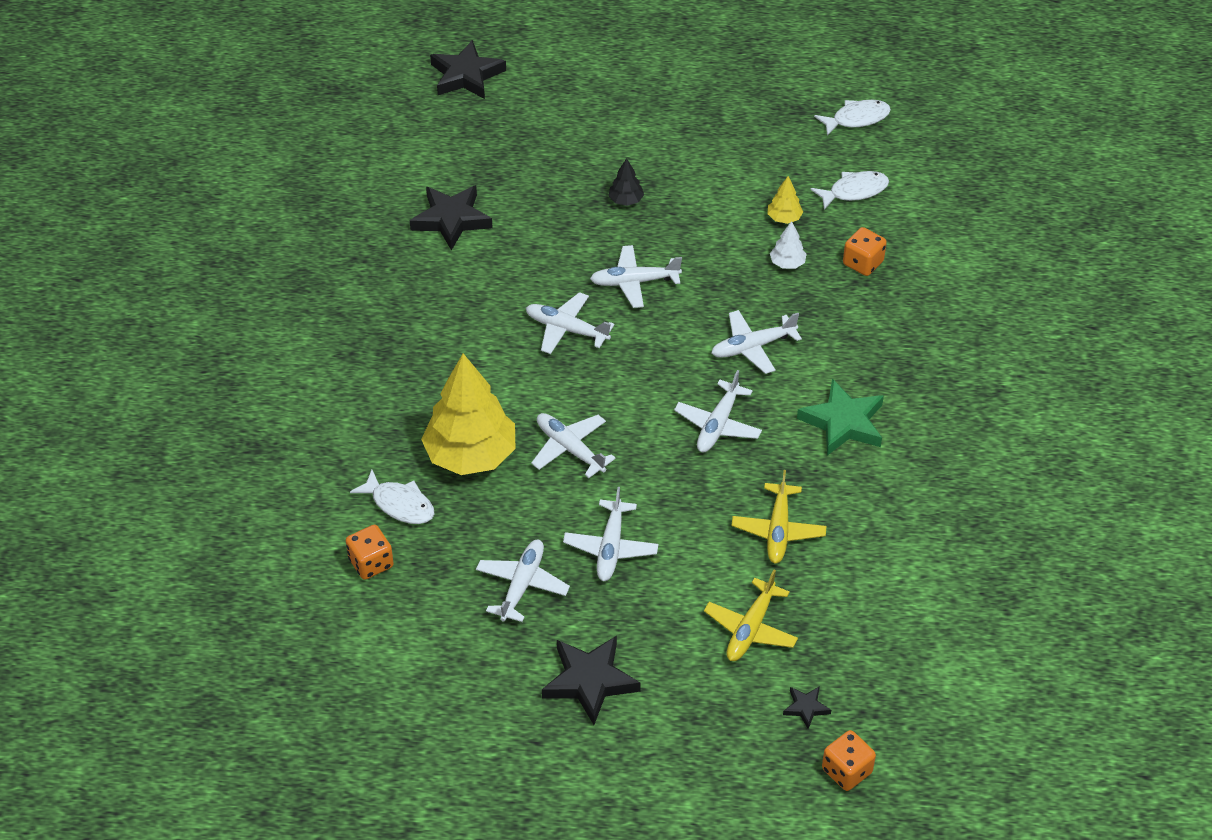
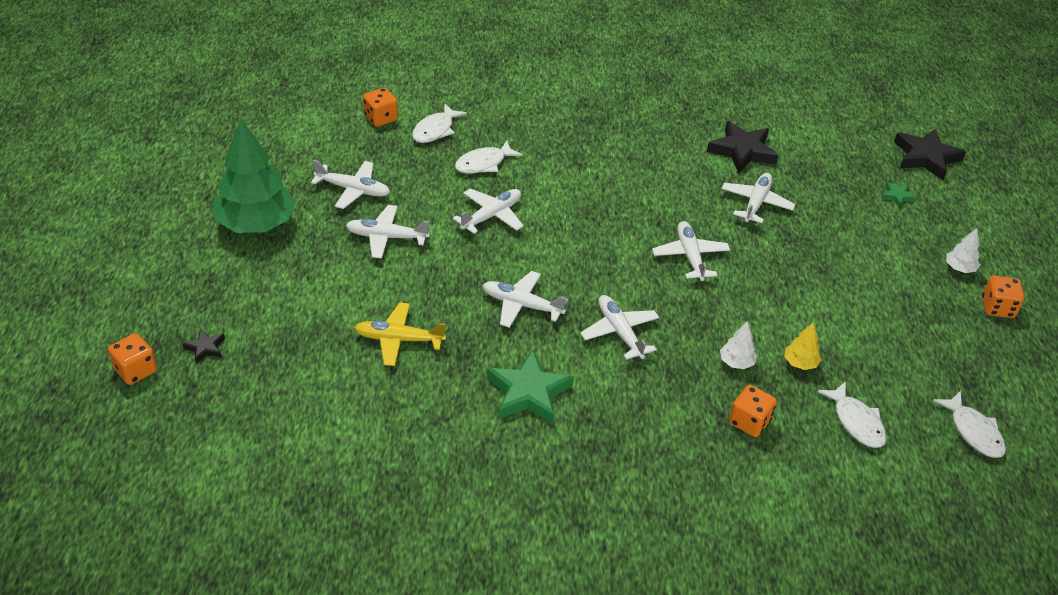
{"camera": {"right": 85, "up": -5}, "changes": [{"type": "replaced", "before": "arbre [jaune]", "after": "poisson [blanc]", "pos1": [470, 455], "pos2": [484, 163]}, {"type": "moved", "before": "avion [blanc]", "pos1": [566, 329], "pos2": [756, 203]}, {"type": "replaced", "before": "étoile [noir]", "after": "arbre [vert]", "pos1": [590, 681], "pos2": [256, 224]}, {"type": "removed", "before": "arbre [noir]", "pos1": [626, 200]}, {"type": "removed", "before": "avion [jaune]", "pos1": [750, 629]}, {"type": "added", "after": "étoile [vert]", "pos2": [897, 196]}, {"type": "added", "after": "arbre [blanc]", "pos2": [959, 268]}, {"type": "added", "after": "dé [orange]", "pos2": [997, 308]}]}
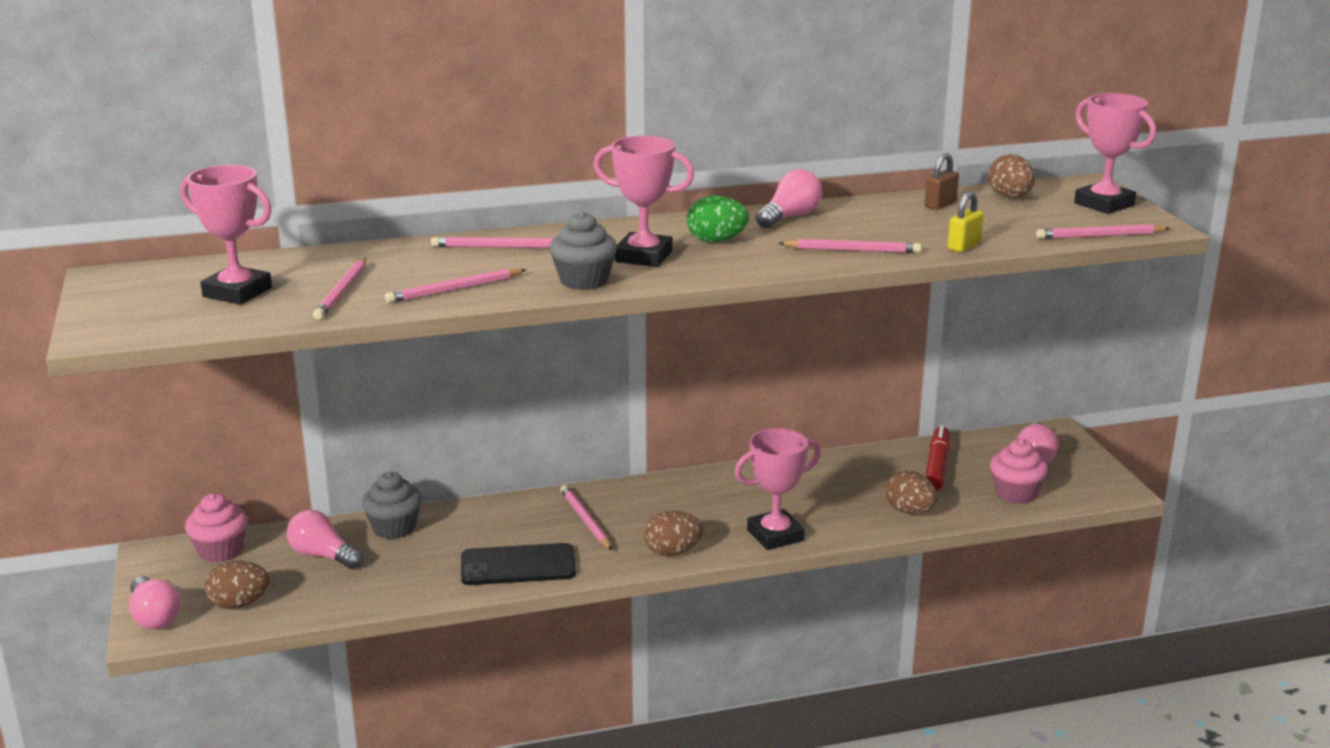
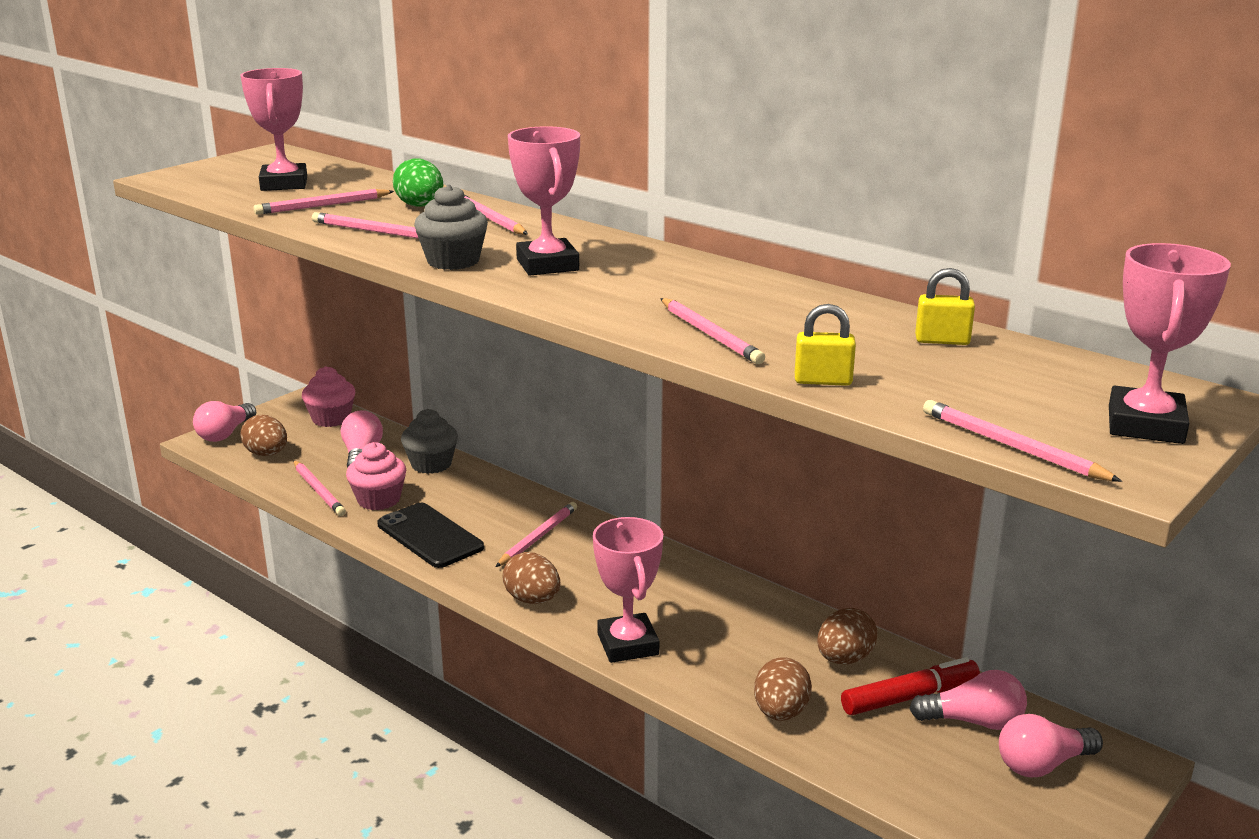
{"camera": {"right": 55, "up": 0}, "changes": [{"type": "moved", "before": "œuf [vert]", "pos1": [716, 241], "pos2": [420, 206]}, {"type": "turned", "before": "trophée [rose]", "pos1": [775, 535], "pos2": [628, 644], "turn": 45}, {"type": "moved", "before": "ampoule [rose]", "pos1": [790, 217], "pos2": [973, 721]}, {"type": "recoloured", "before": "cadenas [marron]", "after": "cadenas [jaune]", "pos1": [940, 204], "pos2": [942, 341]}, {"type": "moved", "before": "œuf [marron]", "pos1": [1010, 197], "pos2": [844, 659]}, {"type": "moved", "before": "muffin [rose]", "pos1": [1015, 493], "pos2": [379, 500]}, {"type": "added", "after": "crayon [rose]", "pos2": [319, 490]}]}
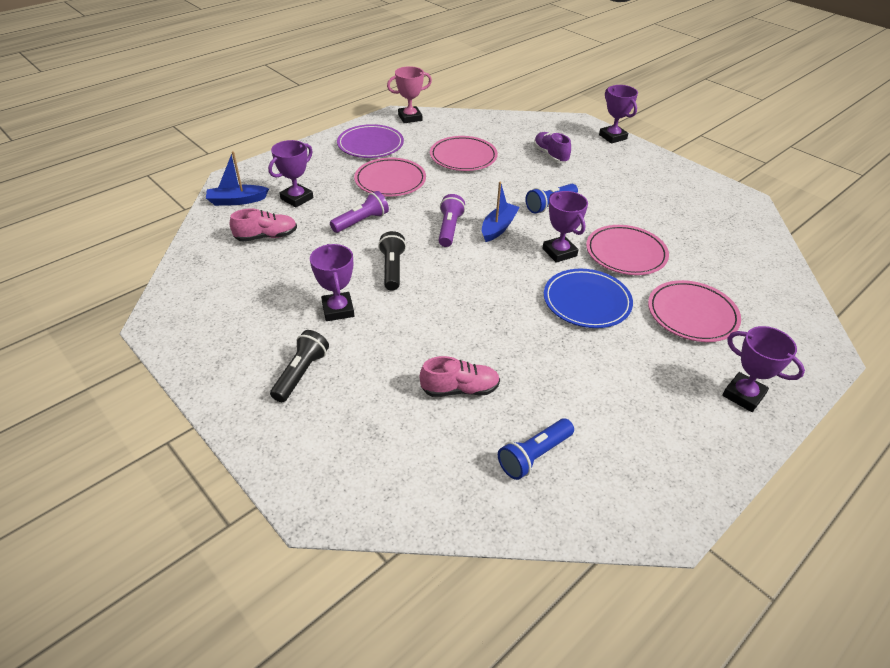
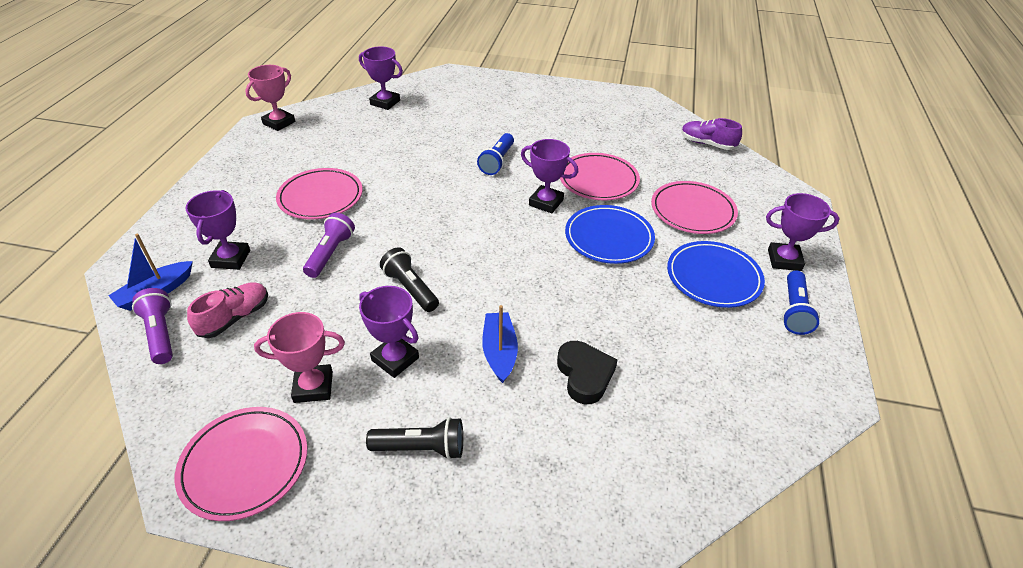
{"camera": {"right": -35, "up": 0}, "changes": [{"type": "turned", "before": "lampe de poche [noir]", "pos1": [301, 373], "pos2": [421, 448], "turn": 105}, {"type": "removed", "before": "assiette [violet]", "pos1": [370, 145]}, {"type": "replaced", "before": "chaussure [rose]", "after": "cœur [noir]", "pos1": [460, 389], "pos2": [584, 375]}, {"type": "moved", "before": "assiette [rose]", "pos1": [463, 157], "pos2": [244, 464]}, {"type": "moved", "before": "lampe de poche [violet]", "pos1": [449, 229], "pos2": [161, 333]}, {"type": "moved", "before": "bateau [bleu]", "pos1": [498, 227], "pos2": [499, 352]}, {"type": "moved", "before": "lampe de poche [bleu]", "pos1": [534, 456], "pos2": [794, 311]}, {"type": "moved", "before": "chaussure [violet]", "pos1": [550, 155], "pos2": [707, 144]}, {"type": "moved", "before": "trophée [violet]", "pos1": [612, 137], "pos2": [385, 102]}, {"type": "added", "after": "trophée [rose]", "pos2": [313, 387]}, {"type": "added", "after": "assiette [bleu]", "pos2": [713, 277]}]}
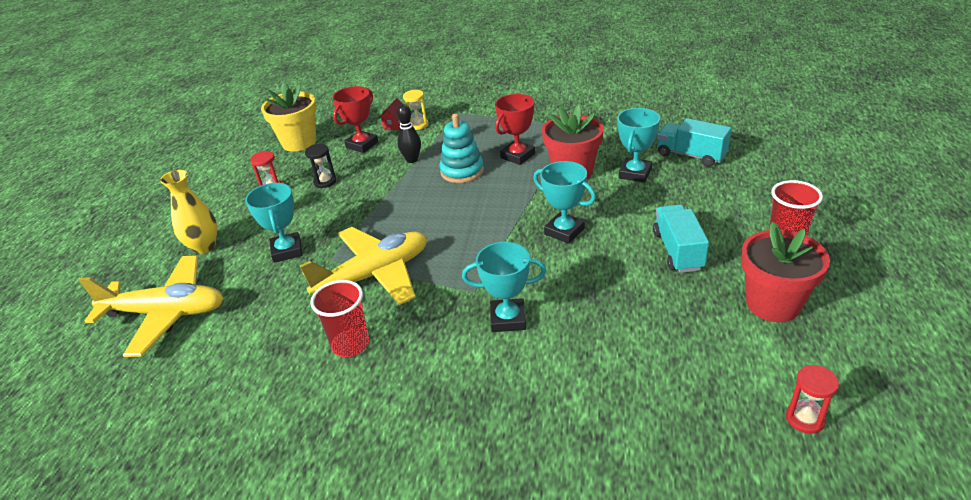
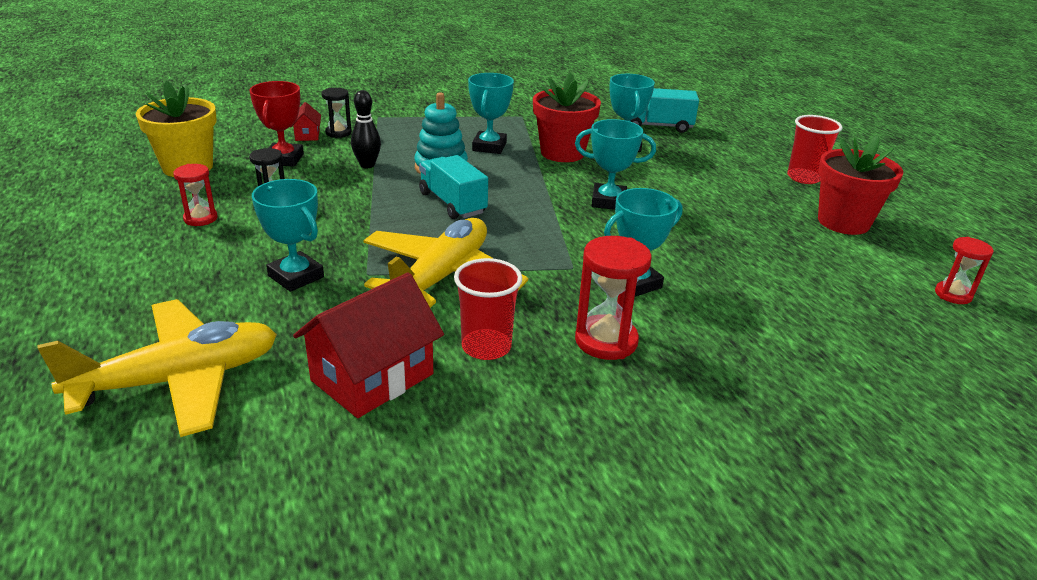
{"camera": {"right": -35, "up": -5}, "changes": [{"type": "removed", "before": "vase [jaune]", "pos1": [204, 246]}, {"type": "recoloured", "before": "sablier [jaune]", "after": "sablier [noir]", "pos1": [418, 125], "pos2": [338, 133]}, {"type": "recoloured", "before": "trophée [rouge]", "after": "trophée [turquoise]", "pos1": [517, 156], "pos2": [489, 147]}, {"type": "moved", "before": "camion [turquoise]", "pos1": [678, 251], "pos2": [452, 203]}, {"type": "added", "after": "maison [rouge]", "pos2": [372, 377]}, {"type": "added", "after": "sablier [rouge]", "pos2": [606, 341]}]}
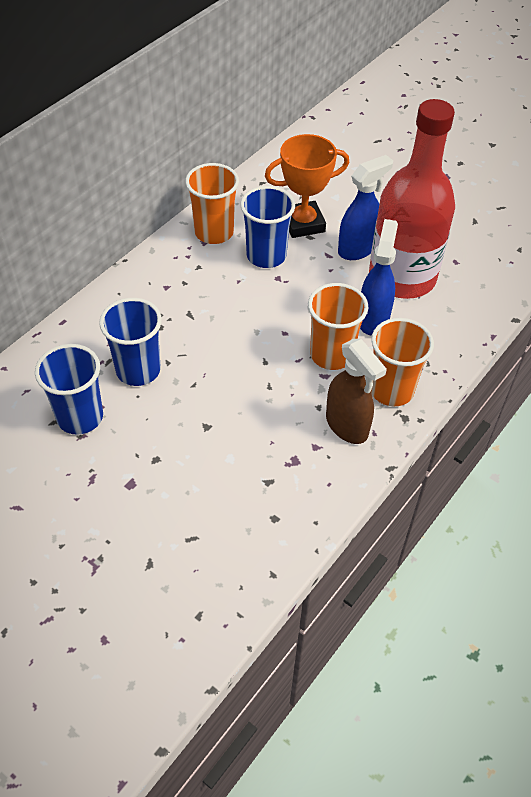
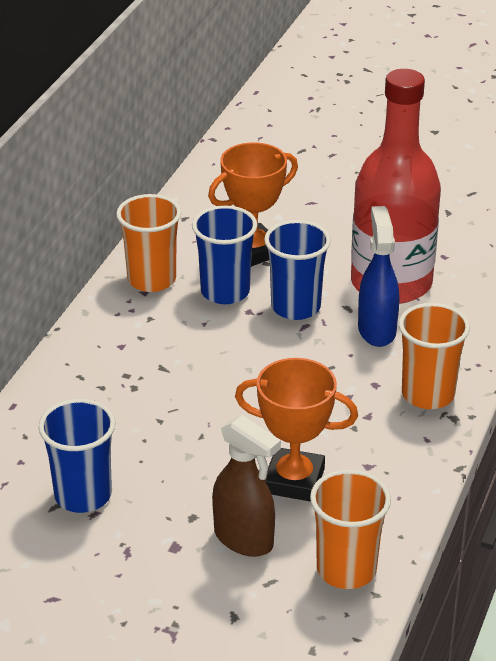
{"camera": {"right": -15, "up": -15}, "changes": [{"type": "moved", "before": "gobelet [bleu]", "pos1": [138, 370], "pos2": [296, 307]}, {"type": "moved", "before": "gobelet [orange]", "pos1": [331, 355], "pos2": [346, 569]}, {"type": "moved", "before": "vaporisateur [marron]", "pos1": [347, 426], "pos2": [244, 539]}, {"type": "removed", "before": "vaporisateur [bleu]", "pos1": [358, 249]}, {"type": "added", "after": "trophée [orange]", "pos2": [294, 480]}]}
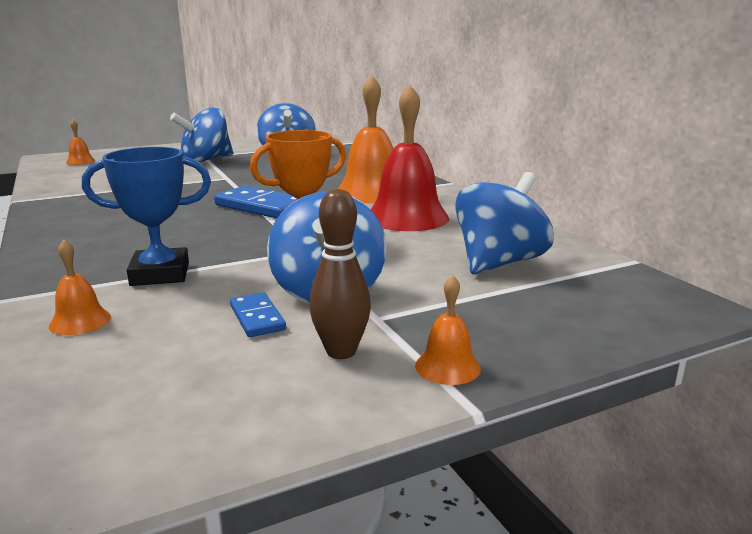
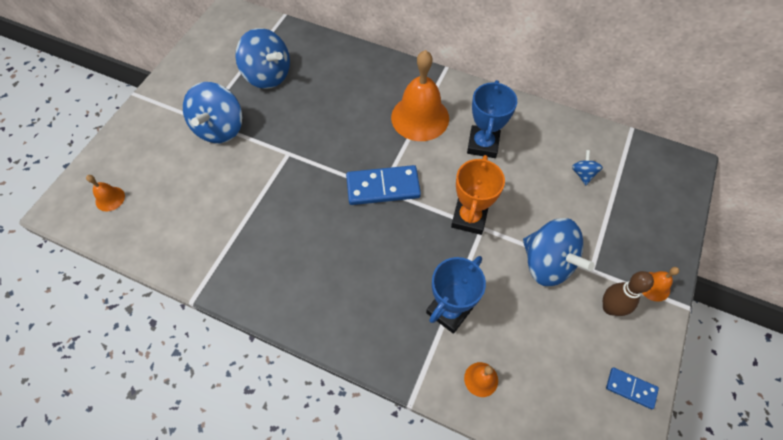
{"camera": {"right": -40, "up": 40}, "changes": [{"type": "moved", "before": "domino [bleu]", "pos1": [257, 318], "pos2": [630, 388]}, {"type": "replaced", "before": "cloche [rouge]", "after": "trophée [bleu]", "pos1": [407, 217], "pos2": [482, 144]}, {"type": "resized", "before": "toupie [bleu]", "pos1": [499, 263], "pos2": [583, 174], "scale": 0.46}]}
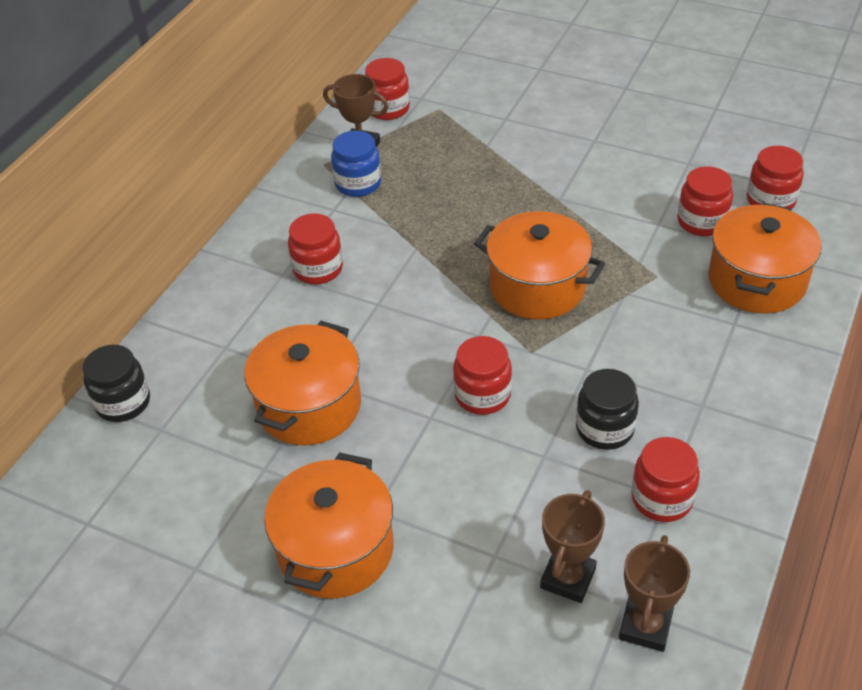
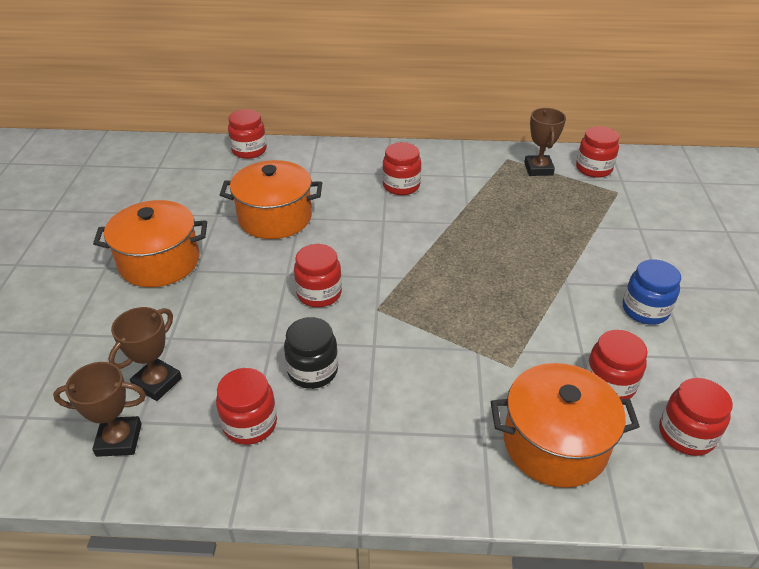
{"camera": {"right": 65, "up": -5}, "changes": [{"type": "recoloured", "before": "bocal [noir]", "after": "bocal [rouge]", "pos1": [123, 402], "pos2": [249, 150]}, {"type": "moved", "before": "bocal [bleu]", "pos1": [358, 184], "pos2": [645, 310]}, {"type": "removed", "before": "marmite [orange]", "pos1": [537, 287]}, {"type": "turned", "before": "trophée [marron]", "pos1": [568, 578], "pos2": [157, 382], "turn": -60}]}
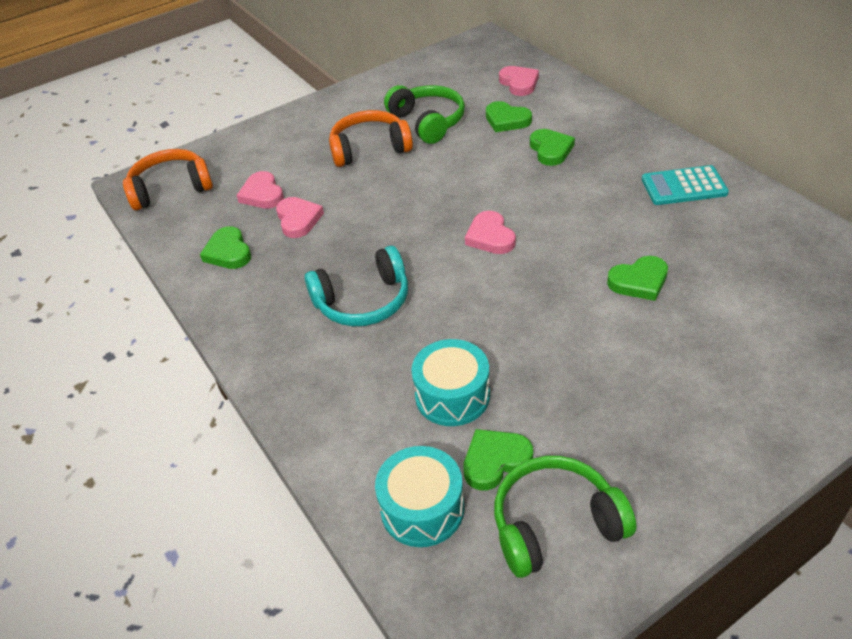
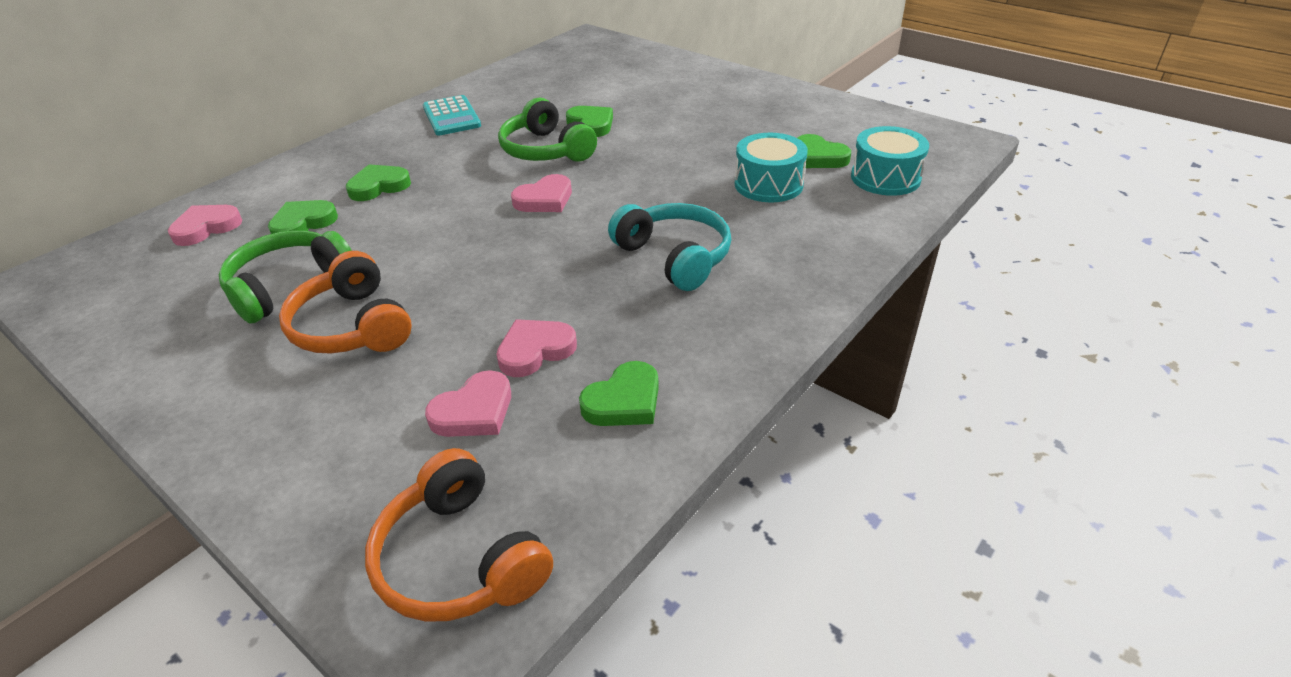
{"camera": {"right": -110, "up": -5}, "changes": [{"type": "turned", "before": "cœur [vert]", "pos1": [506, 120], "pos2": [303, 223], "turn": -150}, {"type": "moved", "before": "casque audio [vert]", "pos1": [555, 524], "pos2": [546, 150]}]}
